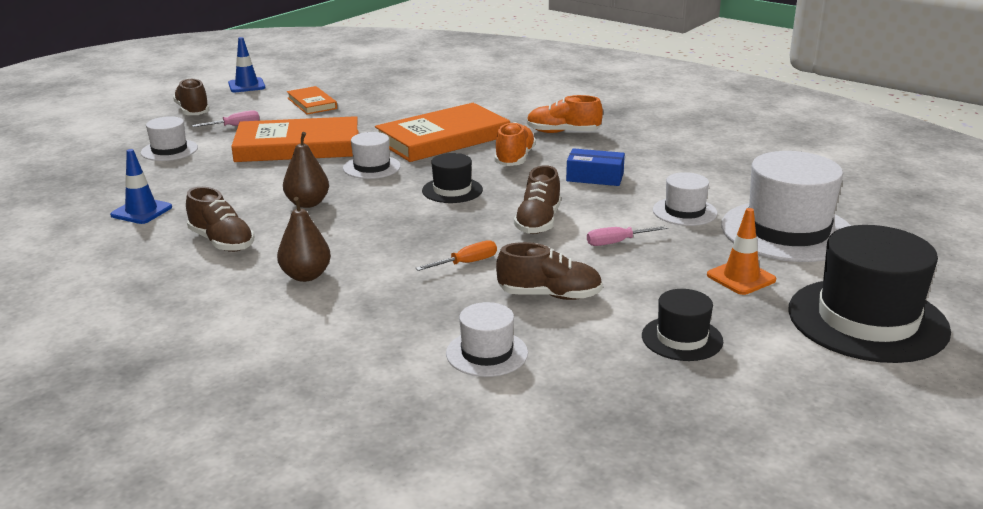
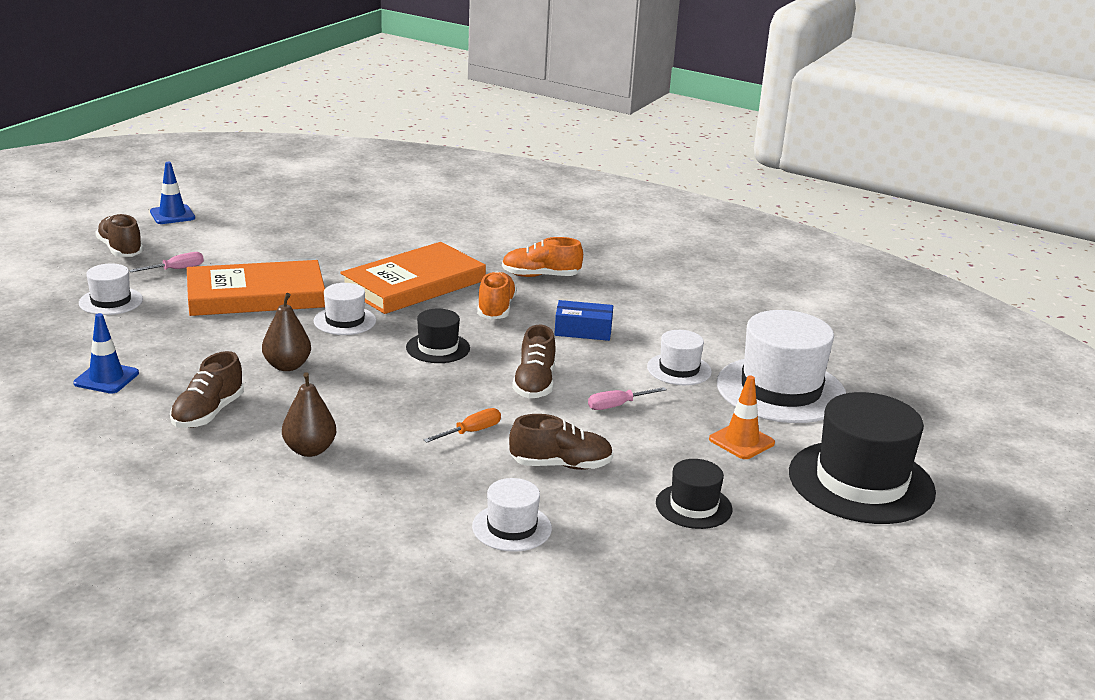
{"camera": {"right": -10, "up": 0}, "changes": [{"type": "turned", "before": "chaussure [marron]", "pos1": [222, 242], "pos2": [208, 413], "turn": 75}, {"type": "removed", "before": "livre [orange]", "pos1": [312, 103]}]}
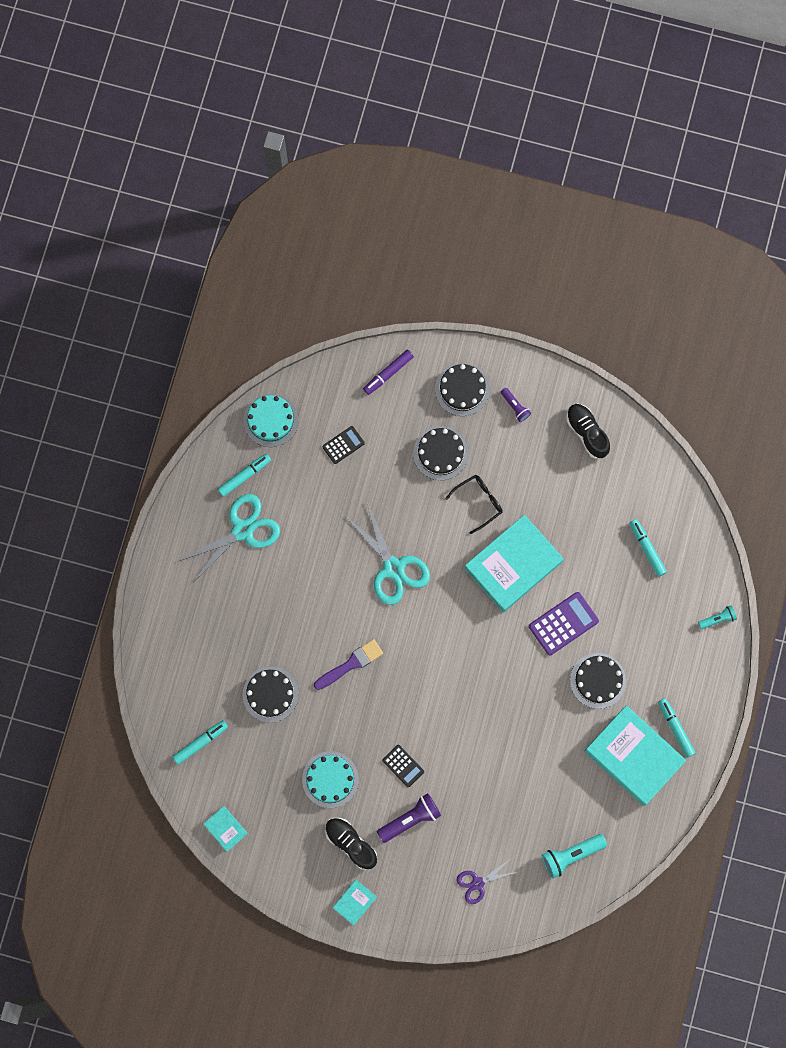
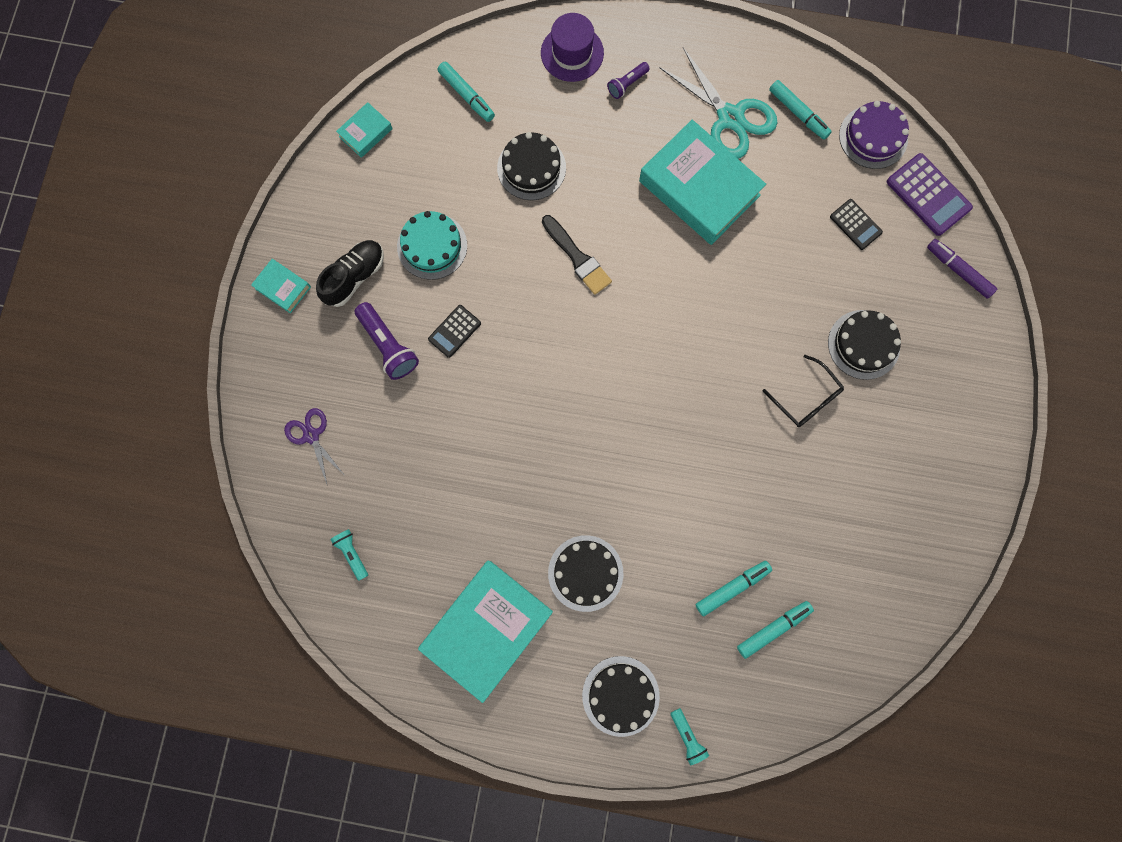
{"camera": {"right": 85, "up": 0}, "changes": [{"type": "recoloured", "before": "gâteau [turquoise]", "after": "gâteau [violet]", "pos1": [270, 420], "pos2": [873, 137]}, {"type": "recoloured", "before": "pinceau [violet]", "after": "pinceau [noir]", "pos1": [351, 664], "pos2": [577, 258]}, {"type": "removed", "before": "ciseaux [turquoise]", "pos1": [393, 568]}, {"type": "moved", "before": "gâteau [noir]", "pos1": [462, 389], "pos2": [620, 695]}, {"type": "moved", "before": "livre [turquoise]", "pos1": [513, 565], "pos2": [699, 188]}, {"type": "moved", "before": "lampe de poche [violet]", "pos1": [515, 407], "pos2": [627, 84]}, {"type": "moved", "before": "calculatrice [violet]", "pos1": [563, 623], "pos2": [928, 195]}, {"type": "resized", "before": "lampe de poche [turquoise]", "pos1": [571, 855], "pos2": [352, 553], "scale": 0.59}, {"type": "removed", "before": "chaussure [noir]", "pos1": [587, 433]}, {"type": "moved", "before": "feutre [turquoise]", "pos1": [675, 728], "pos2": [731, 588]}, {"type": "added", "after": "chapeau [violet]", "pos2": [572, 53]}]}
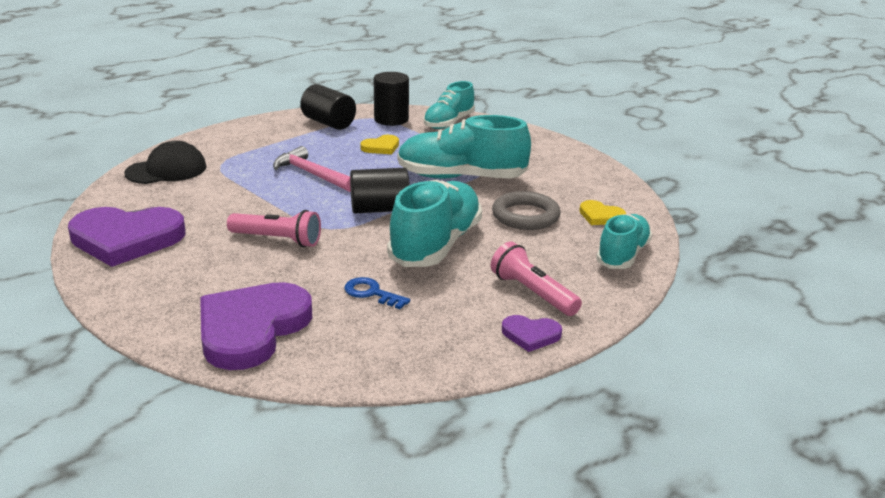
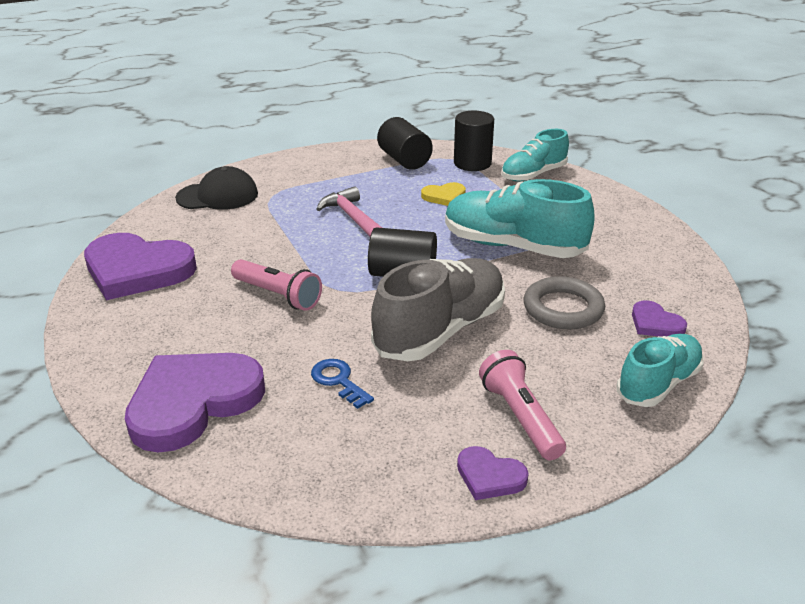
{"camera": {"right": 20, "up": 5}, "changes": [{"type": "recoloured", "before": "chaussure [turquoise]", "after": "chaussure [gris]", "pos1": [436, 245], "pos2": [440, 330]}, {"type": "recoloured", "before": "cœur [jaune]", "after": "cœur [violet]", "pos1": [600, 216], "pos2": [655, 323]}]}
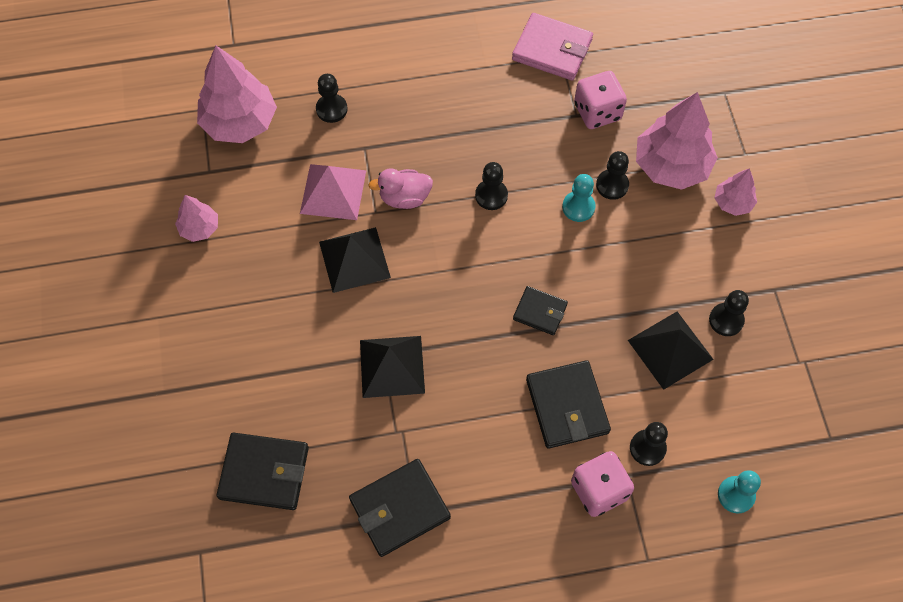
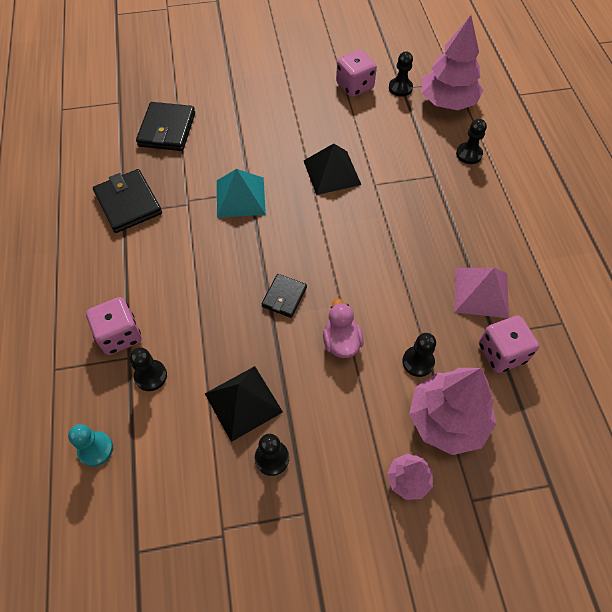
{"camera": {"right": 90, "up": -5}, "changes": [{"type": "replaced", "before": "arbre [rose]", "after": "dé [rose]", "pos1": [199, 228], "pos2": [354, 86]}, {"type": "moved", "before": "pyramide [rose]", "pos1": [333, 192], "pos2": [481, 292]}, {"type": "recoloured", "before": "pyramide [noir]", "after": "pyramide [turquoise]", "pos1": [392, 366], "pos2": [240, 197]}, {"type": "moved", "before": "canard [rose]", "pos1": [404, 198], "pos2": [341, 342]}, {"type": "moved", "before": "pion [noir]", "pos1": [491, 195], "pos2": [400, 88]}, {"type": "removed", "before": "portefeuille [rose]", "pos1": [552, 50]}, {"type": "removed", "before": "portefeuille [noir]", "pos1": [567, 406]}, {"type": "removed", "before": "pion [turquoise]", "pos1": [578, 207]}]}
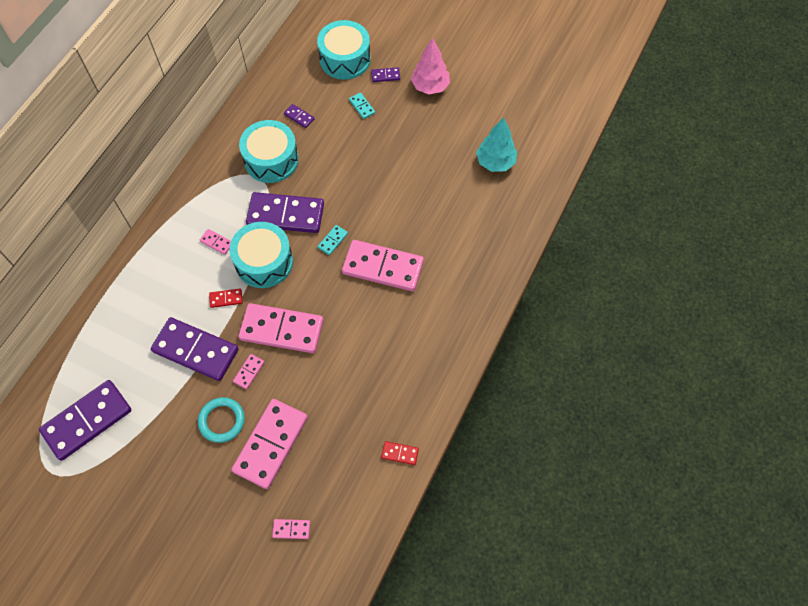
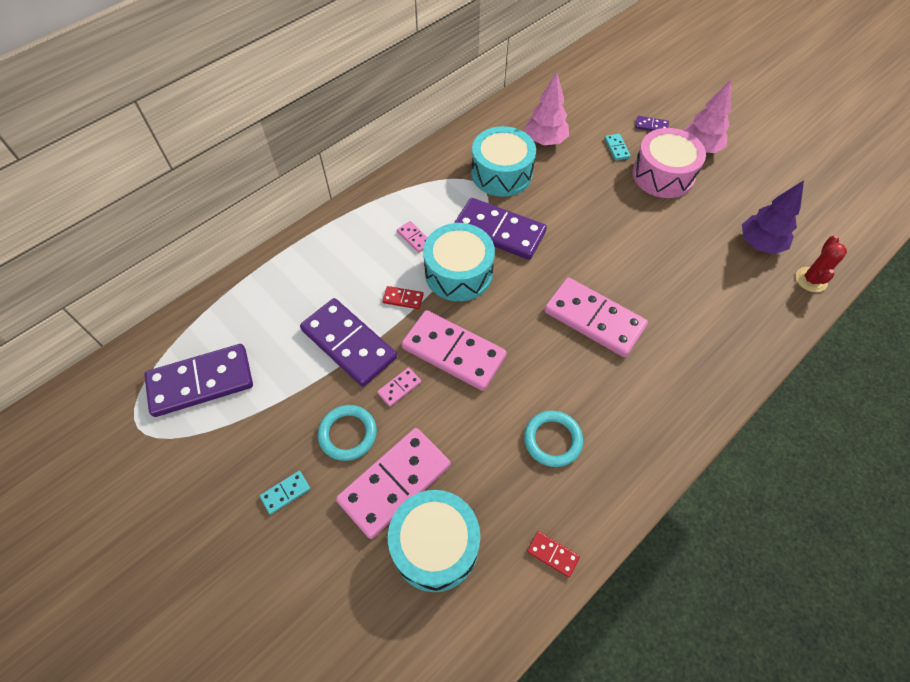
{"camera": {"right": 20, "up": -5}, "changes": [{"type": "removed", "before": "domino [rose]", "pos1": [291, 529]}, {"type": "replaced", "before": "domino [violet]", "after": "arbre [rose]", "pos1": [299, 117], "pos2": [545, 141]}, {"type": "moved", "before": "tambour [turquoise]", "pos1": [345, 59], "pos2": [435, 545]}, {"type": "moved", "before": "domino [turquoise]", "pos1": [333, 241], "pos2": [285, 493]}, {"type": "recoloured", "before": "arbre [turquoise]", "after": "arbre [violet]", "pos1": [495, 162], "pos2": [760, 244]}, {"type": "added", "after": "anneau [turquoise]", "pos2": [552, 440]}, {"type": "added", "after": "tambour [rose]", "pos2": [663, 175]}, {"type": "added", "after": "cactus [rouge]", "pos2": [811, 280]}]}
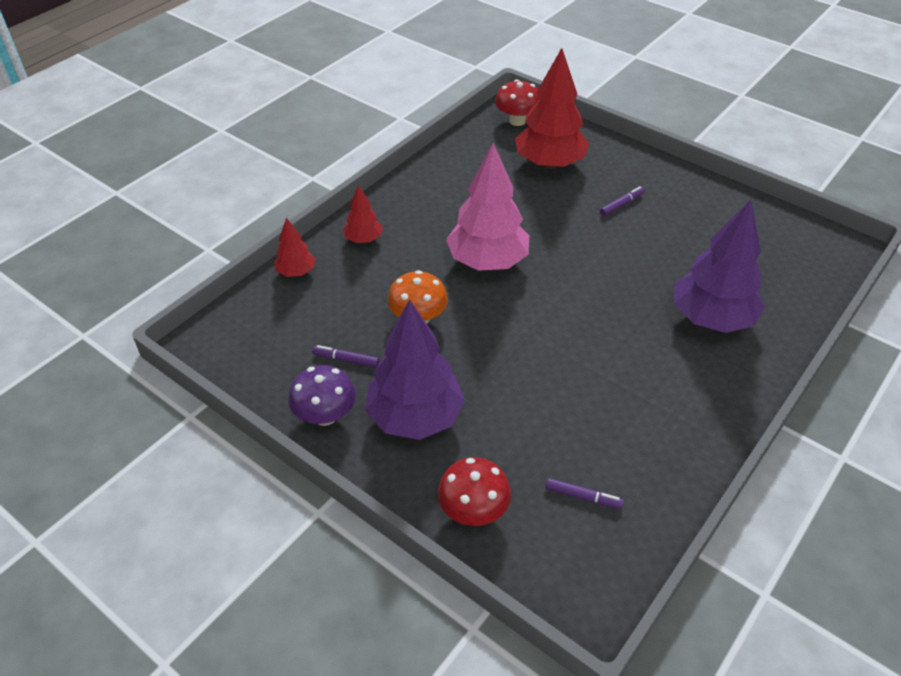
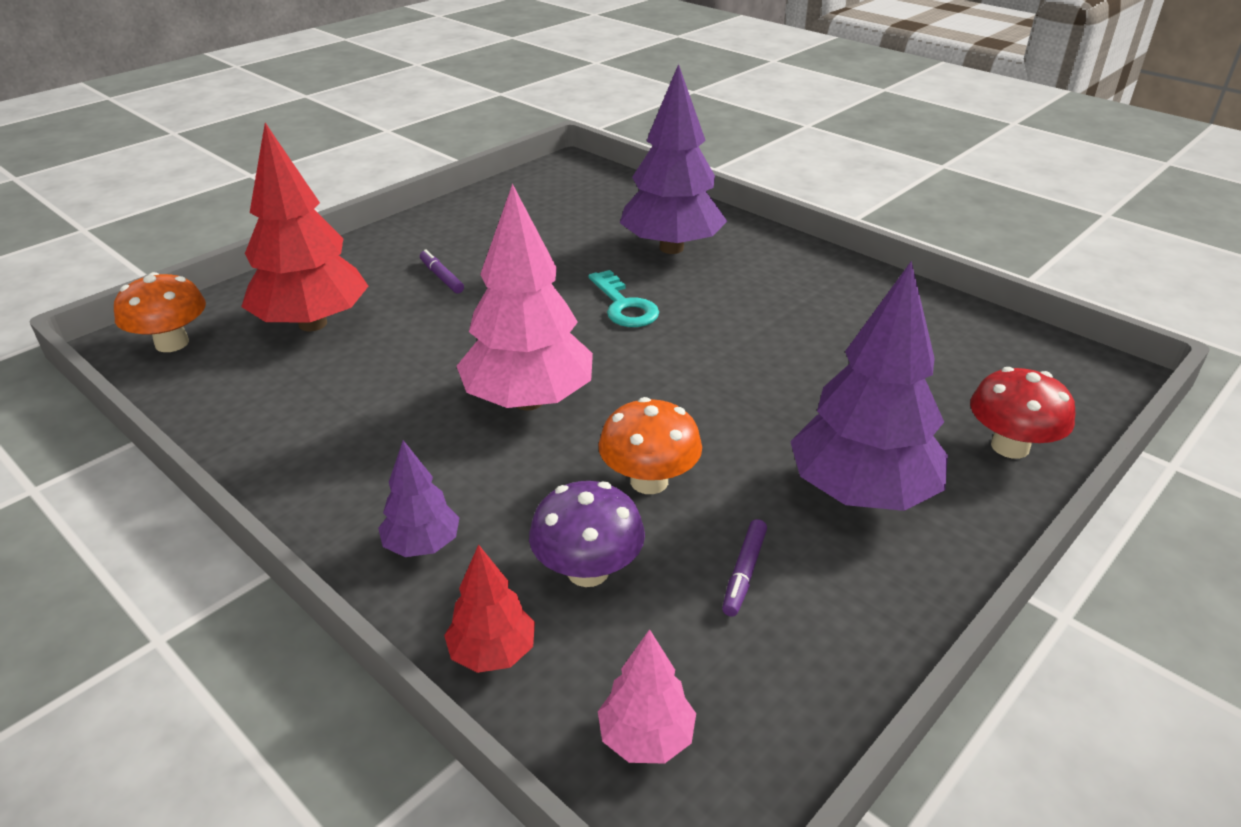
{"camera": {"right": -85, "up": -10}, "changes": [{"type": "moved", "before": "champignon [violet]", "pos1": [325, 415], "pos2": [588, 570]}, {"type": "recoloured", "before": "arbre [rouge]", "after": "arbre [violet]", "pos1": [363, 239], "pos2": [422, 545]}, {"type": "recoloured", "before": "champignon [rouge]", "after": "champignon [orange]", "pos1": [517, 120], "pos2": [172, 343]}, {"type": "removed", "before": "feutre [violet]", "pos1": [583, 497]}, {"type": "added", "after": "clé [turquoise]", "pos2": [624, 306]}, {"type": "added", "after": "arbre [rose]", "pos2": [646, 738]}]}
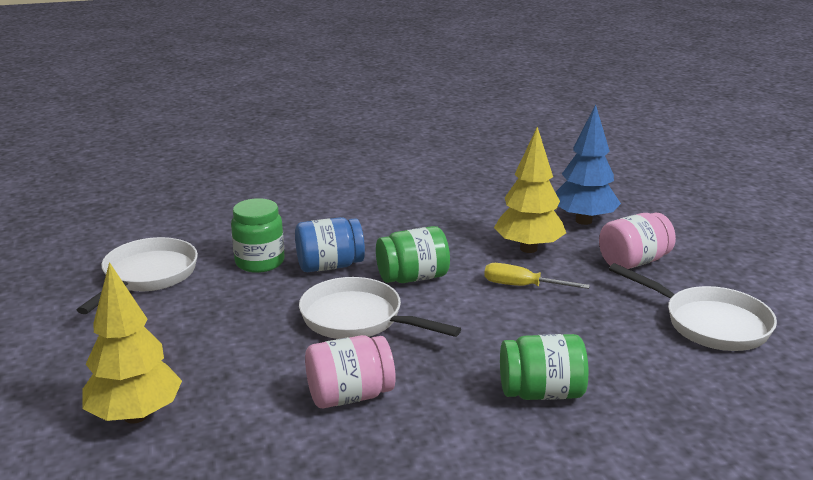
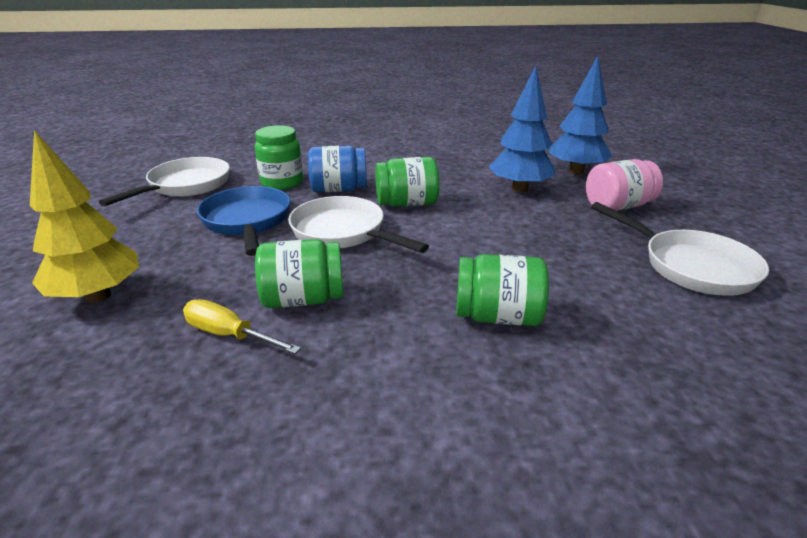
{"camera": {"right": 10, "up": 5}, "changes": [{"type": "recoloured", "before": "bocal [rose]", "after": "bocal [vert]", "pos1": [350, 396], "pos2": [303, 299]}, {"type": "moved", "before": "tournevis [jaune]", "pos1": [522, 286], "pos2": [229, 335]}, {"type": "recoloured", "before": "arbre [jaune]", "after": "arbre [bleu]", "pos1": [528, 248], "pos2": [519, 189]}, {"type": "added", "after": "poêle [bleu]", "pos2": [247, 221]}]}
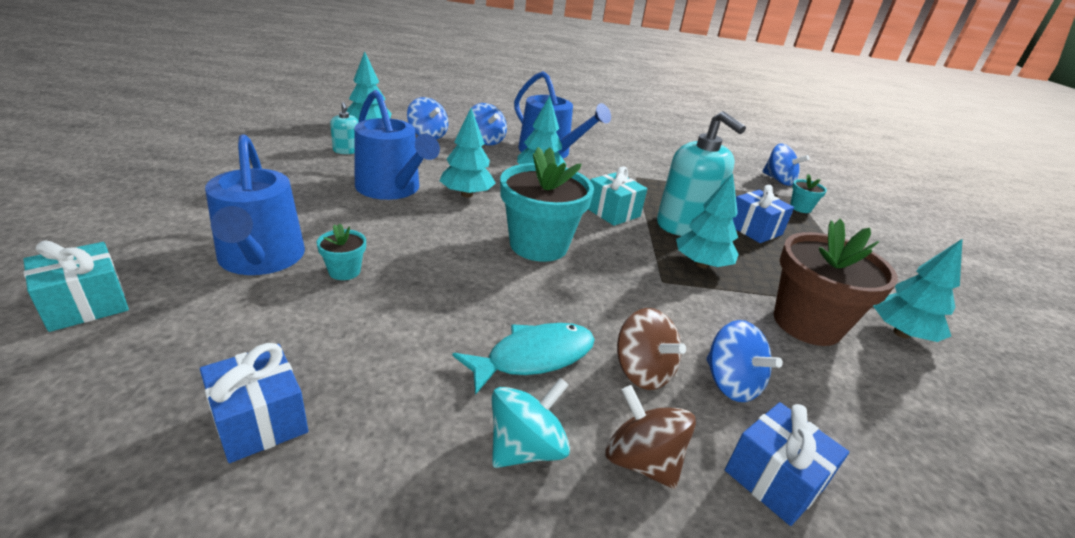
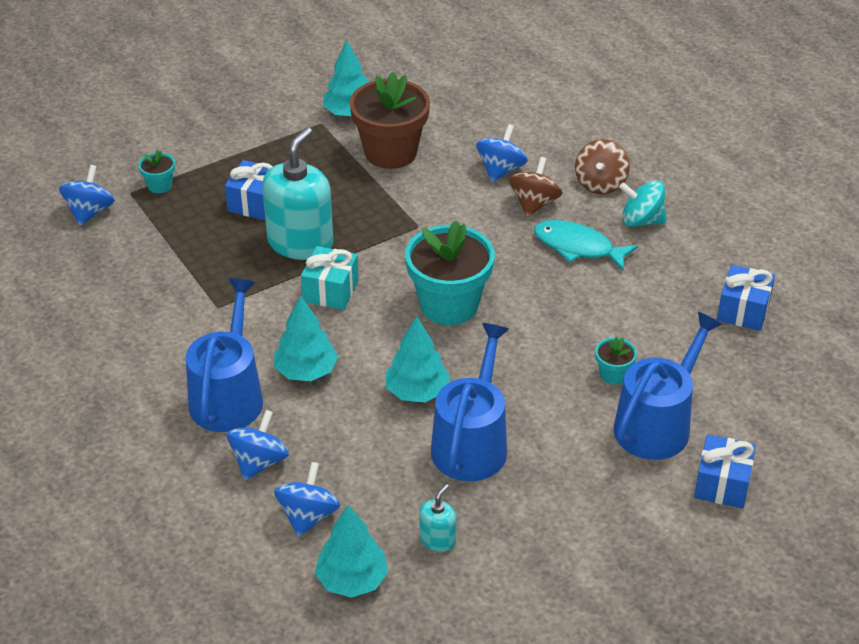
{"camera": {"right": -120, "up": 10}, "changes": [{"type": "removed", "before": "cadeau [turquoise]", "pos1": [86, 304]}, {"type": "removed", "before": "arbre [turquoise]", "pos1": [701, 264]}, {"type": "moved", "before": "cadeau [bleu]", "pos1": [774, 479], "pos2": [722, 484]}]}
